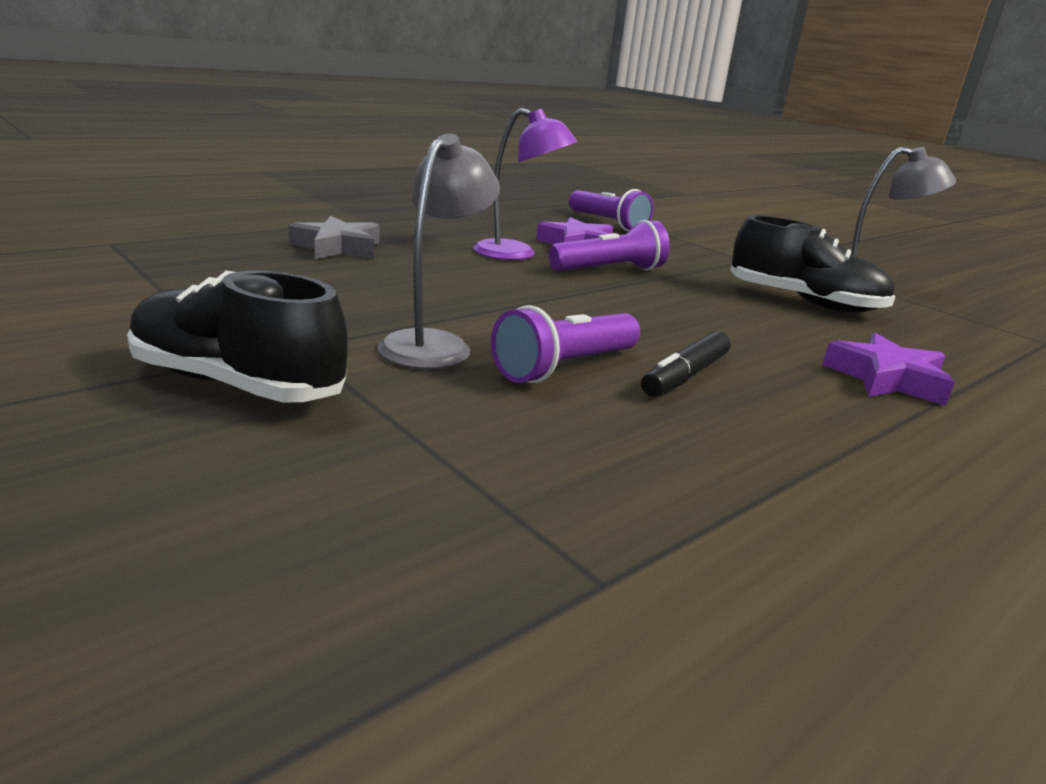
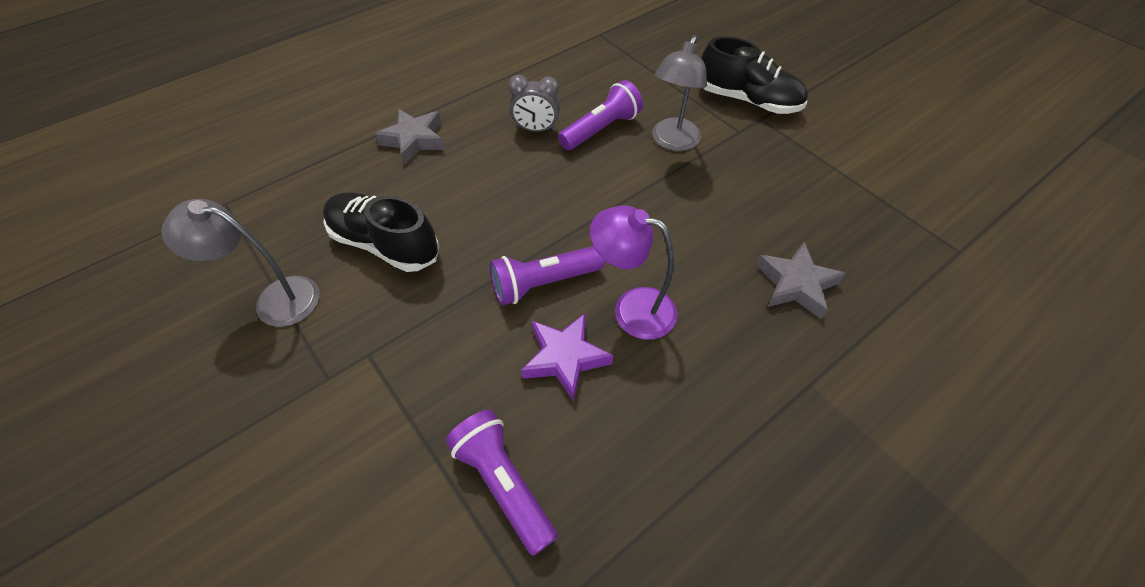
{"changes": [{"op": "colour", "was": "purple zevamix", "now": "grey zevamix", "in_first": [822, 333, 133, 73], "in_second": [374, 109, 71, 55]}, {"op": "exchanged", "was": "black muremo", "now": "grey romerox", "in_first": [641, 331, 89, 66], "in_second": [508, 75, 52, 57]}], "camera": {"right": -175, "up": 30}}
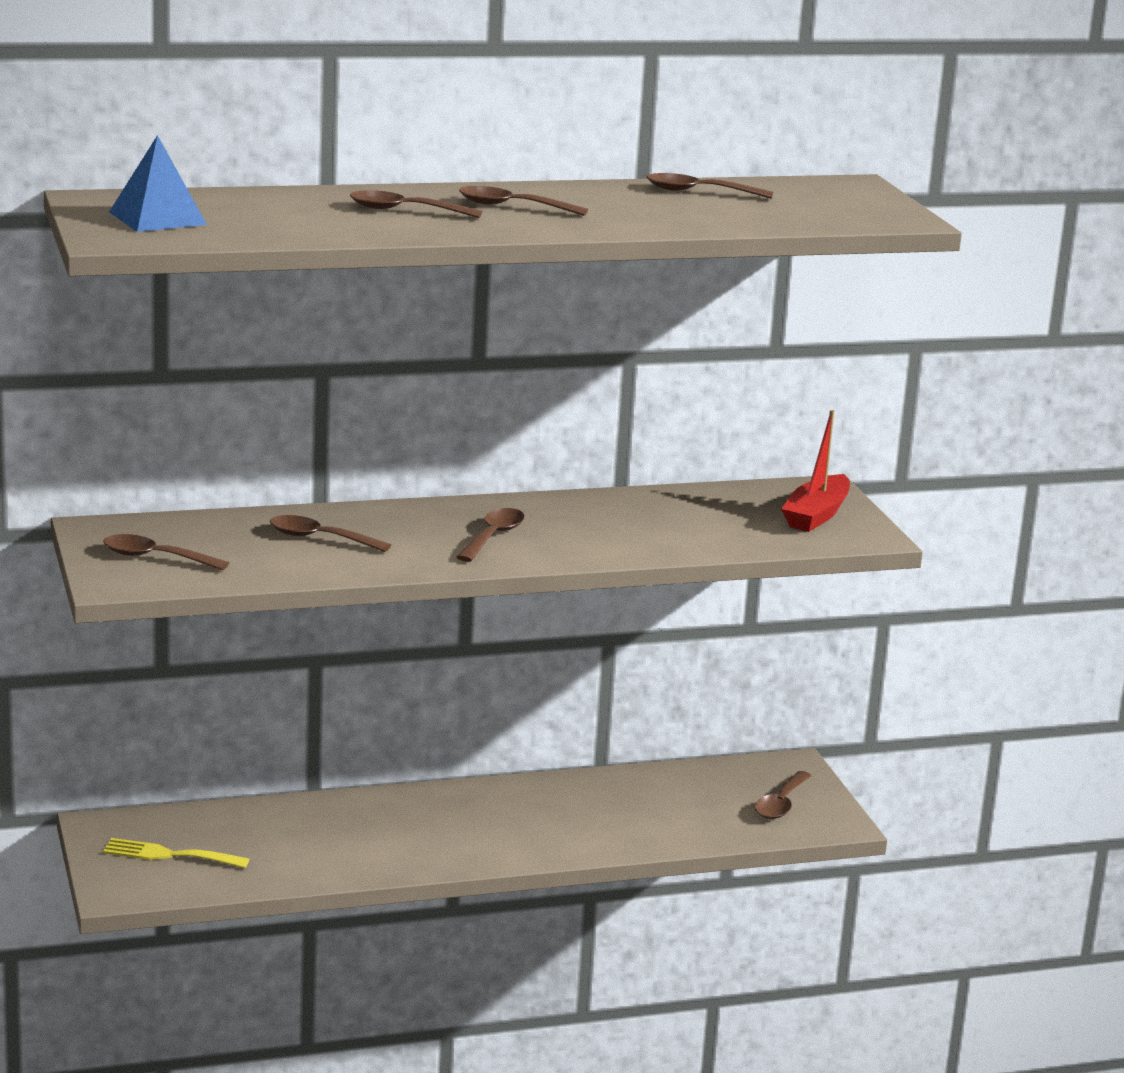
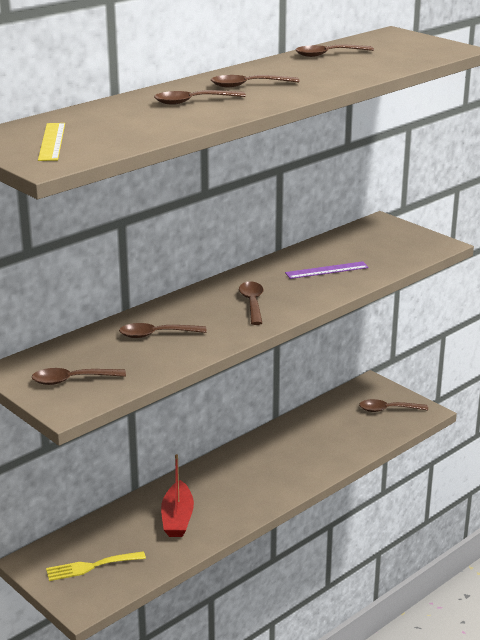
{"changes": [{"op": "exchanged", "was": "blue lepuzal", "now": "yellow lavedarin", "in_first": [109, 135, 98, 97], "in_second": [38, 123, 27, 38]}, {"op": "relocated", "was": "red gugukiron", "in_first": [781, 410, 69, 122], "in_second": [161, 454, 33, 83]}, {"op": "appeared", "now": "purple lavedarin", "in_second": [285, 261, 84, 18]}, {"op": "spun", "was": "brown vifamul", "in_first": [754, 771, 58, 48], "in_second": [359, 399, 69, 13], "clockwise": 90}], "camera": {"right": -25, "up": 5}}
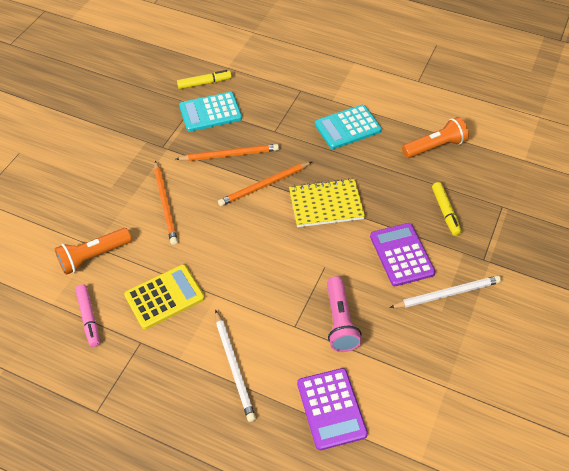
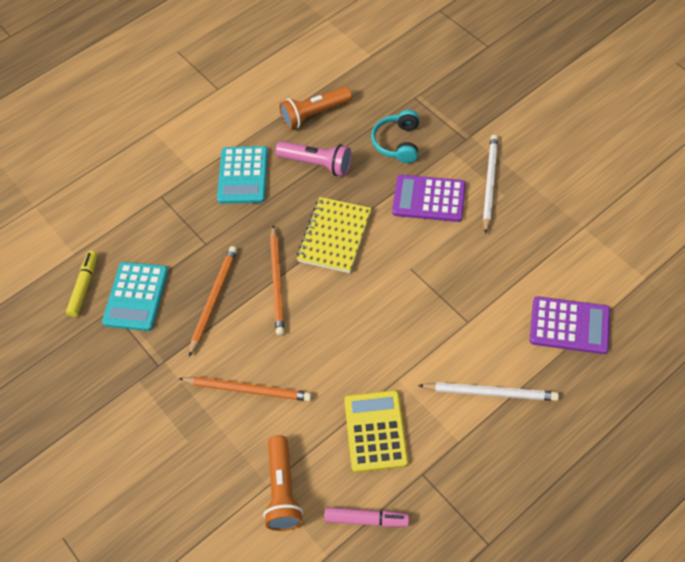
{"changes": [{"op": "relocated", "was": "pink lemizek", "in_first": [327, 276, 35, 76], "in_second": [275, 141, 77, 35]}, {"op": "spun", "was": "orange lemizek", "in_first": [402, 117, 67, 41], "in_second": [279, 86, 73, 44], "clockwise": -120}, {"op": "exchanged", "was": "yellow muremo", "now": "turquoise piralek", "in_first": [432, 182, 29, 54], "in_second": [371, 110, 48, 53]}], "camera": {"right": -60, "up": 5}}
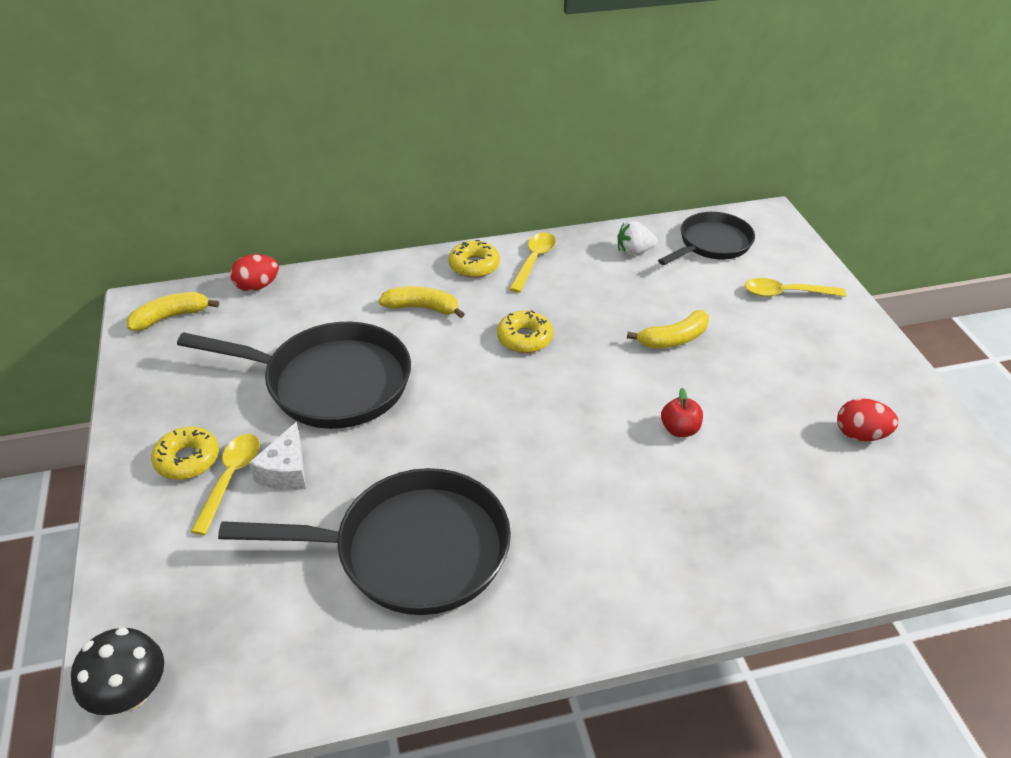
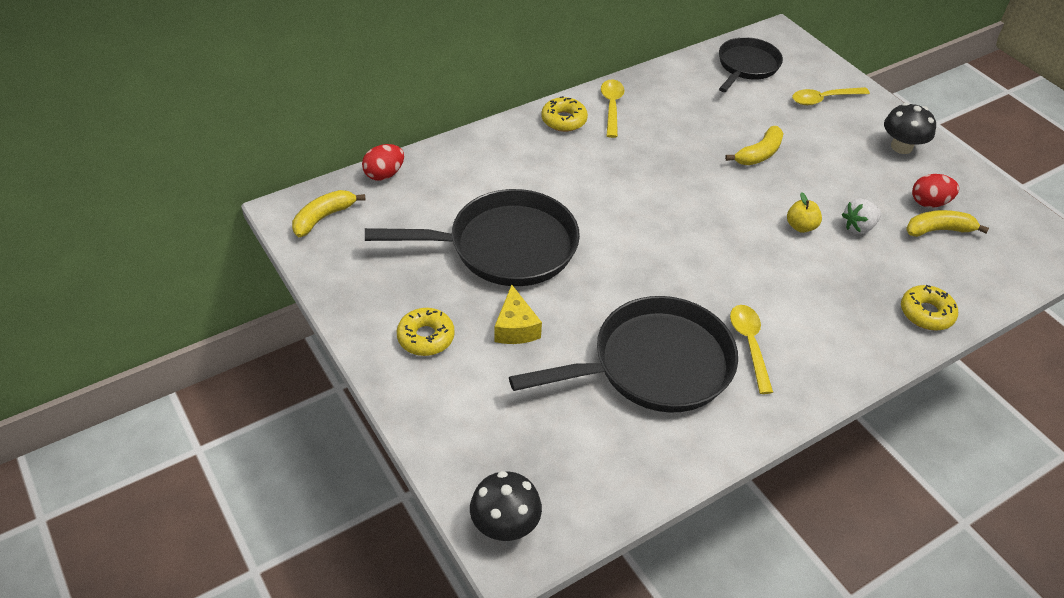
{"changes": [{"op": "colour", "was": "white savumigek", "now": "yellow savumigek", "in_first": [249, 422, 57, 68], "in_second": [494, 285, 48, 59]}, {"op": "relocated", "was": "yellow vifamul", "in_first": [191, 434, 69, 101], "in_second": [730, 305, 43, 89]}, {"op": "colour", "was": "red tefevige", "now": "yellow tefevige", "in_first": [661, 388, 42, 49], "in_second": [787, 192, 35, 41]}, {"op": "relocated", "was": "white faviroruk", "in_first": [617, 221, 40, 35], "in_second": [842, 198, 39, 36]}, {"op": "appeared", "now": "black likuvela", "in_second": [884, 103, 52, 51]}, {"op": "relocated", "was": "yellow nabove", "in_first": [497, 310, 56, 43], "in_second": [901, 285, 57, 46]}, {"op": "relocated", "was": "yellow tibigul", "in_first": [379, 286, 86, 32], "in_second": [906, 210, 83, 27]}], "camera": {"right": -20, "up": 5}}
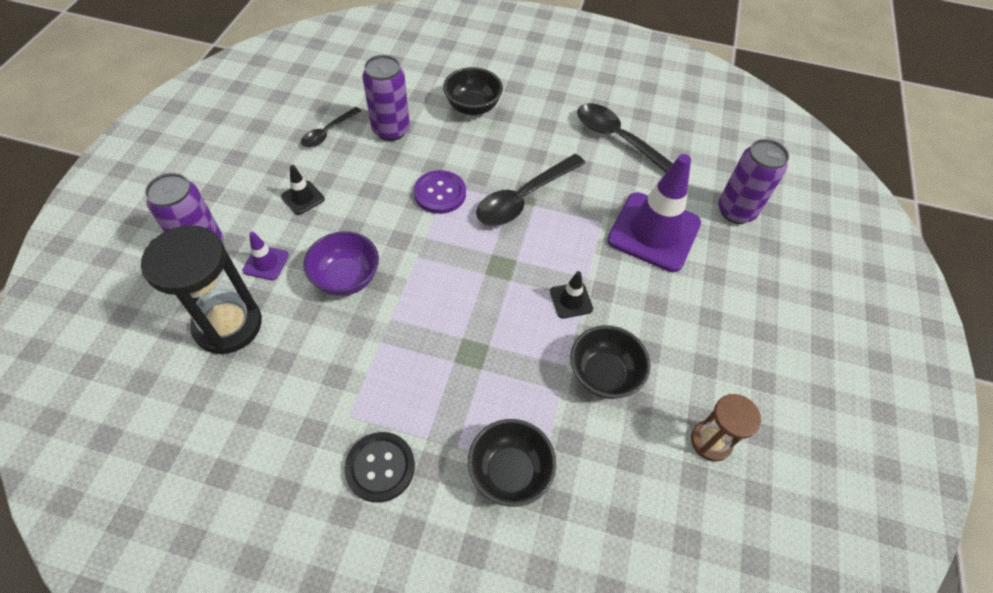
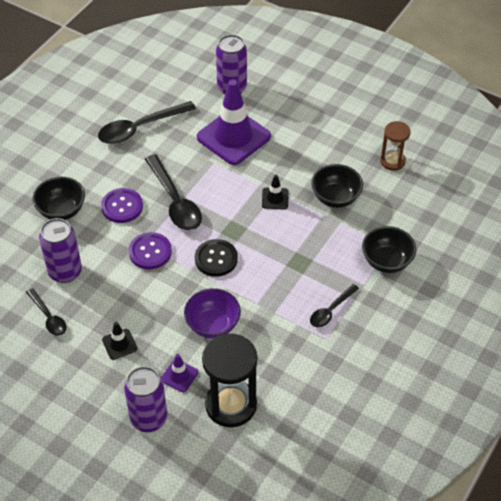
{"changes": [{"op": "appeared", "now": "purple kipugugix", "in_second": [101, 188, 42, 35]}, {"op": "relocated", "was": "black kipugugix", "in_first": [344, 432, 71, 71], "in_second": [195, 239, 43, 38]}, {"op": "appeared", "now": "black vifamul", "in_second": [310, 284, 49, 43]}], "camera": {"right": -70, "up": -5}}
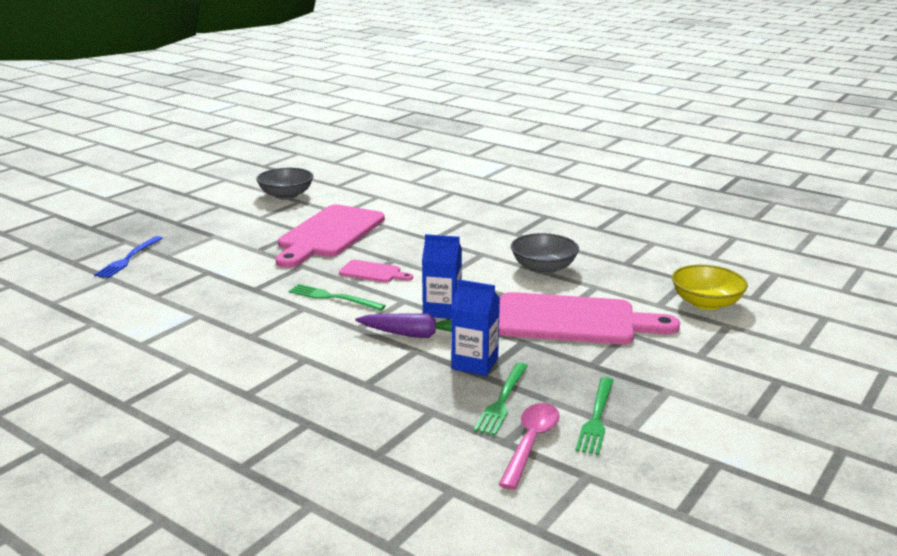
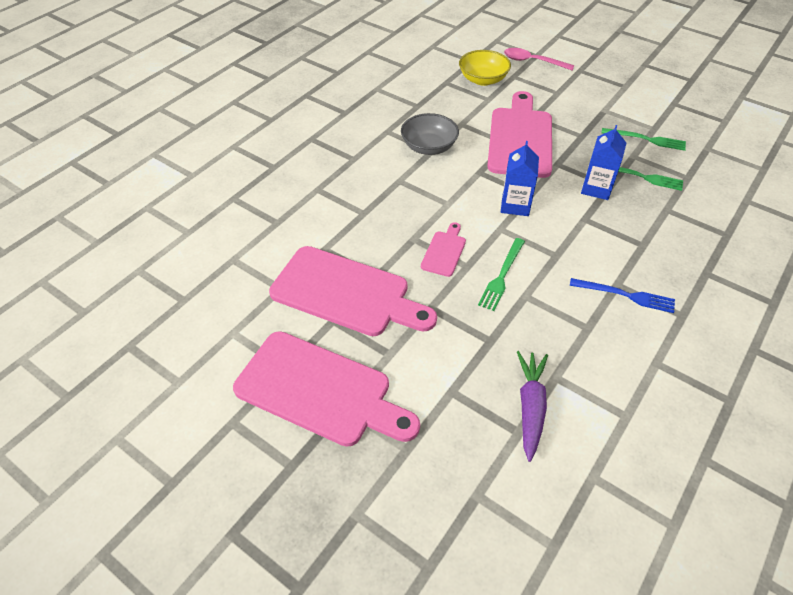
{"changes": [{"op": "appeared", "now": "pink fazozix", "in_second": [233, 331, 187, 116]}, {"op": "relocated", "was": "pink vifamul", "in_first": [498, 403, 62, 87], "in_second": [504, 48, 70, 22]}, {"op": "relocated", "was": "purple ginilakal", "in_first": [355, 313, 96, 25], "in_second": [517, 351, 31, 111]}, {"op": "relocated", "was": "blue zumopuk", "in_first": [94, 236, 69, 42], "in_second": [570, 278, 105, 35]}, {"op": "missing", "was": "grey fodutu", "in_first": [256, 168, 57, 32]}], "camera": {"right": -90, "up": 25}}
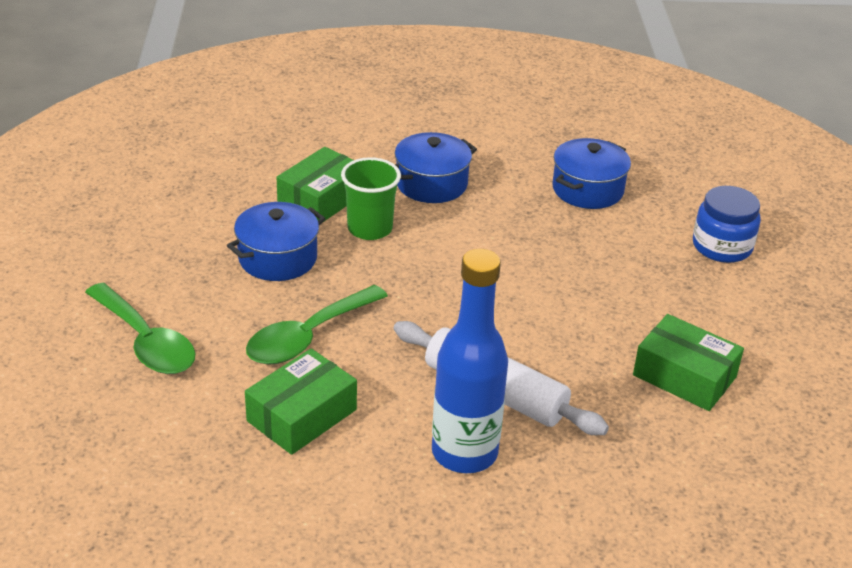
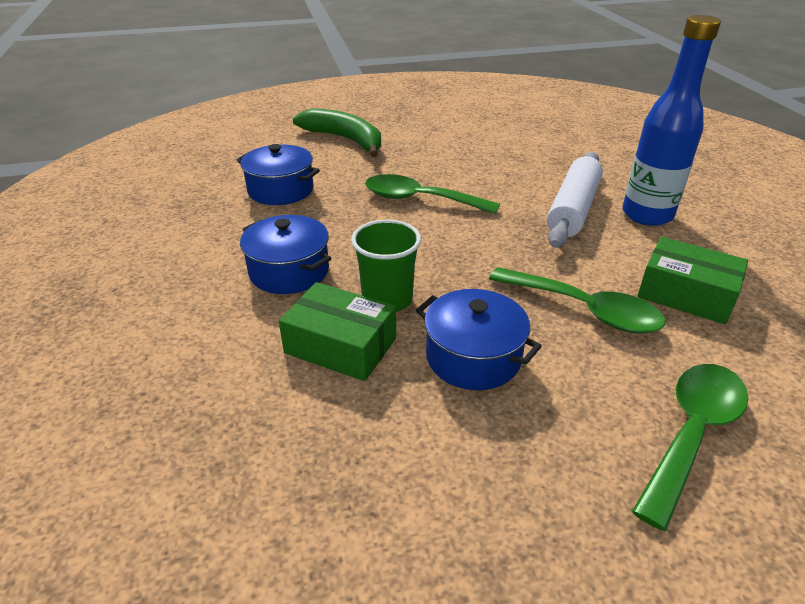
{"changes": [{"op": "exchanged", "was": "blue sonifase", "now": "green tibigul", "in_first": [693, 186, 68, 77], "in_second": [293, 108, 88, 49]}, {"op": "appeared", "now": "green vifamul", "in_second": [365, 174, 135, 40]}, {"op": "missing", "was": "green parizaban", "in_first": [633, 314, 111, 97]}], "camera": {"right": -100, "up": 0}}
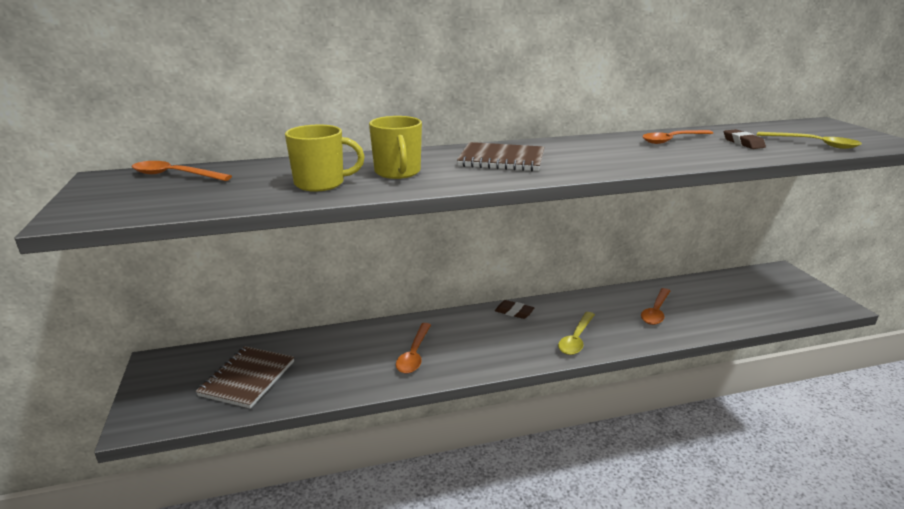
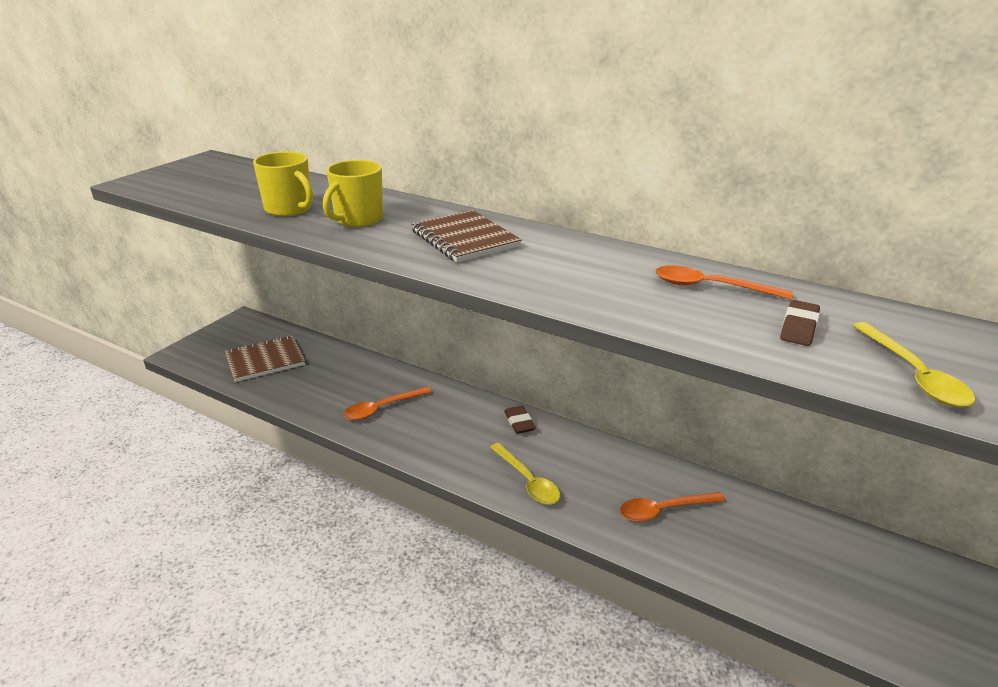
{"changes": [{"op": "spun", "was": "yellow vifamul", "in_first": [558, 312, 37, 43], "in_second": [490, 443, 70, 62], "clockwise": -105}, {"op": "missing", "was": "orange vifamul", "in_first": [132, 161, 100, 20]}], "camera": {"right": 45, "up": 5}}
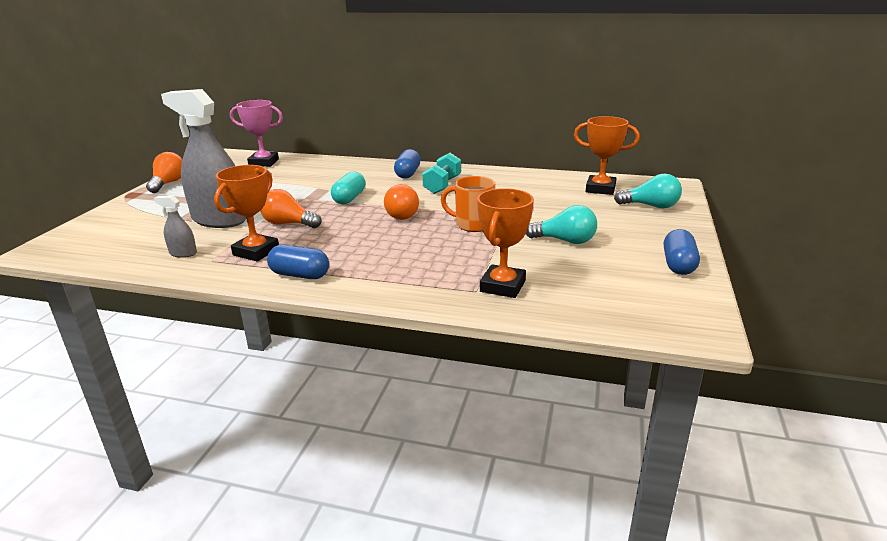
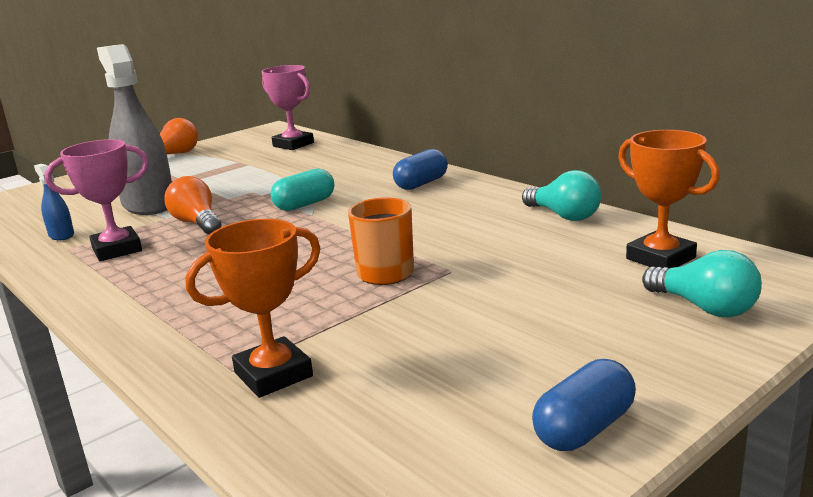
{"changes": [{"op": "colour", "was": "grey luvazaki", "now": "blue luvazaki", "in_first": [154, 195, 43, 63], "in_second": [34, 164, 40, 76]}, {"op": "colour", "was": "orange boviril", "now": "pink boviril", "in_first": [214, 165, 65, 96], "in_second": [45, 139, 104, 122]}, {"op": "relocated", "was": "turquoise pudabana", "in_first": [526, 205, 71, 39], "in_second": [522, 170, 79, 51]}, {"op": "missing", "was": "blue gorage", "in_first": [267, 245, 62, 34]}, {"op": "missing", "was": "orange pudabana", "in_first": [384, 184, 35, 36]}, {"op": "missing", "was": "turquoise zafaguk", "in_first": [422, 153, 39, 41]}], "camera": {"right": 35, "up": -5}}
